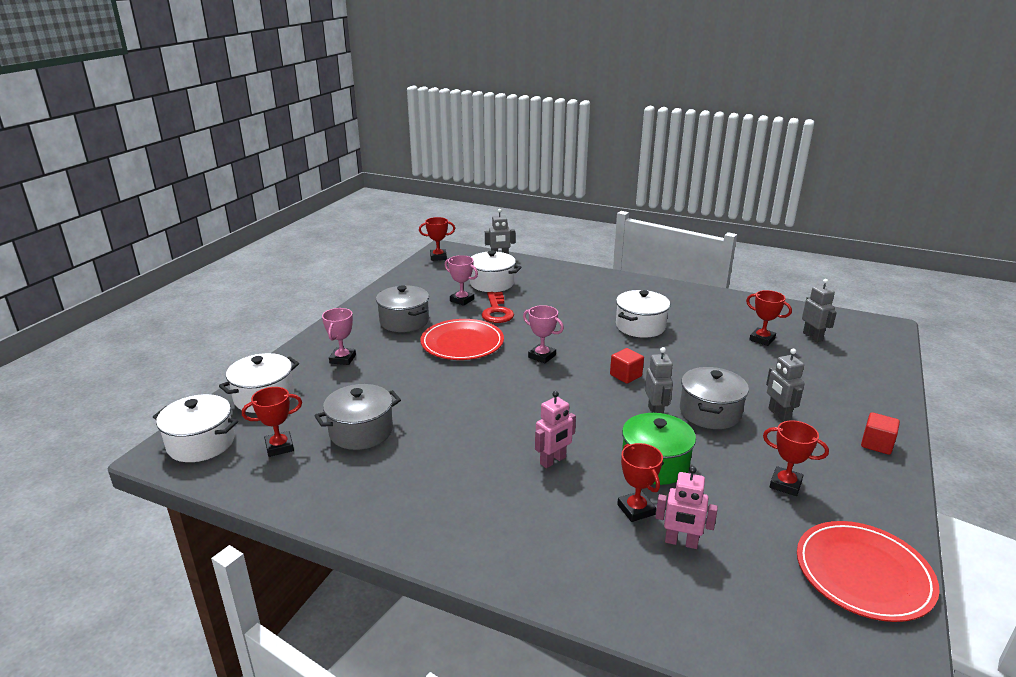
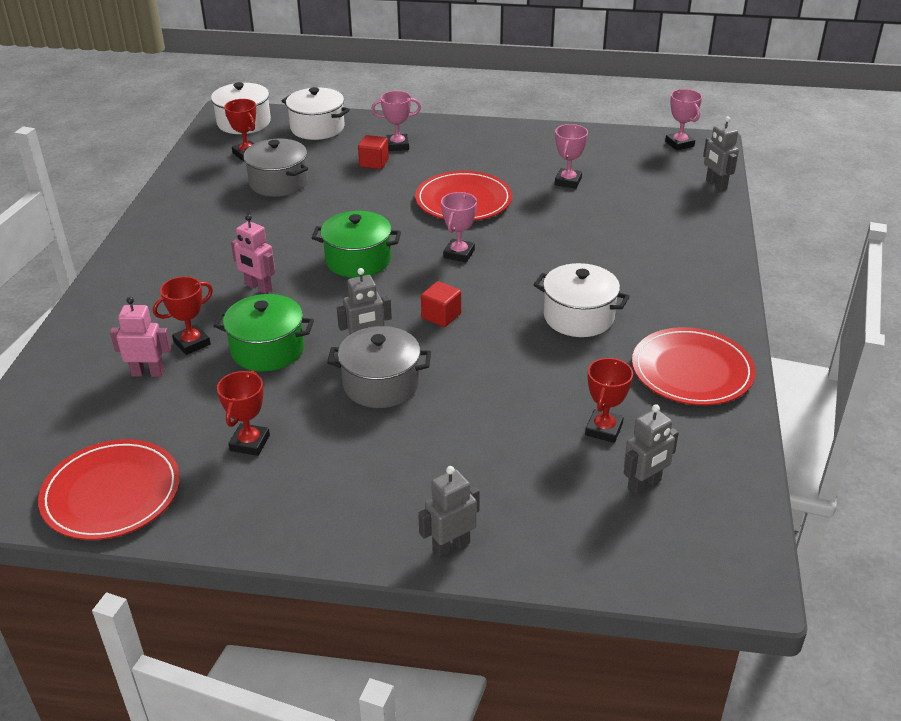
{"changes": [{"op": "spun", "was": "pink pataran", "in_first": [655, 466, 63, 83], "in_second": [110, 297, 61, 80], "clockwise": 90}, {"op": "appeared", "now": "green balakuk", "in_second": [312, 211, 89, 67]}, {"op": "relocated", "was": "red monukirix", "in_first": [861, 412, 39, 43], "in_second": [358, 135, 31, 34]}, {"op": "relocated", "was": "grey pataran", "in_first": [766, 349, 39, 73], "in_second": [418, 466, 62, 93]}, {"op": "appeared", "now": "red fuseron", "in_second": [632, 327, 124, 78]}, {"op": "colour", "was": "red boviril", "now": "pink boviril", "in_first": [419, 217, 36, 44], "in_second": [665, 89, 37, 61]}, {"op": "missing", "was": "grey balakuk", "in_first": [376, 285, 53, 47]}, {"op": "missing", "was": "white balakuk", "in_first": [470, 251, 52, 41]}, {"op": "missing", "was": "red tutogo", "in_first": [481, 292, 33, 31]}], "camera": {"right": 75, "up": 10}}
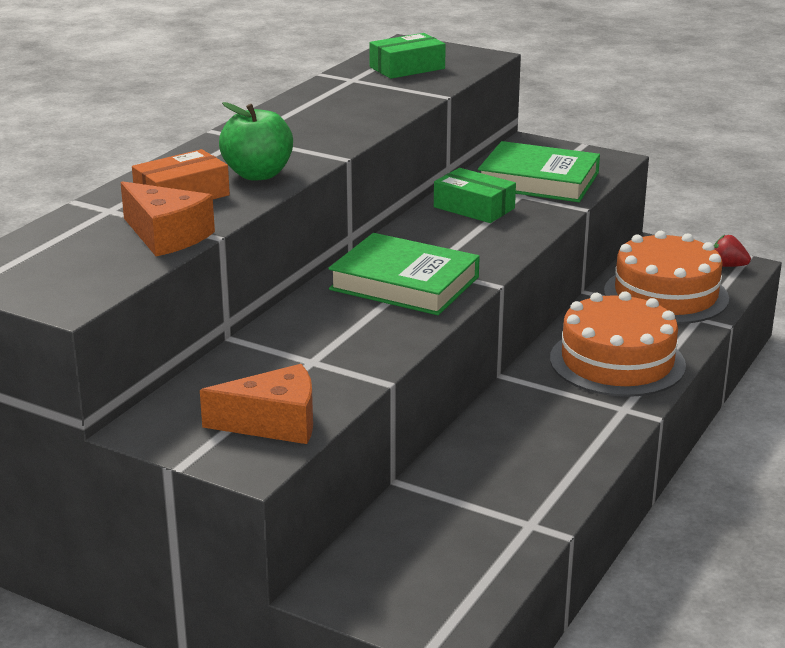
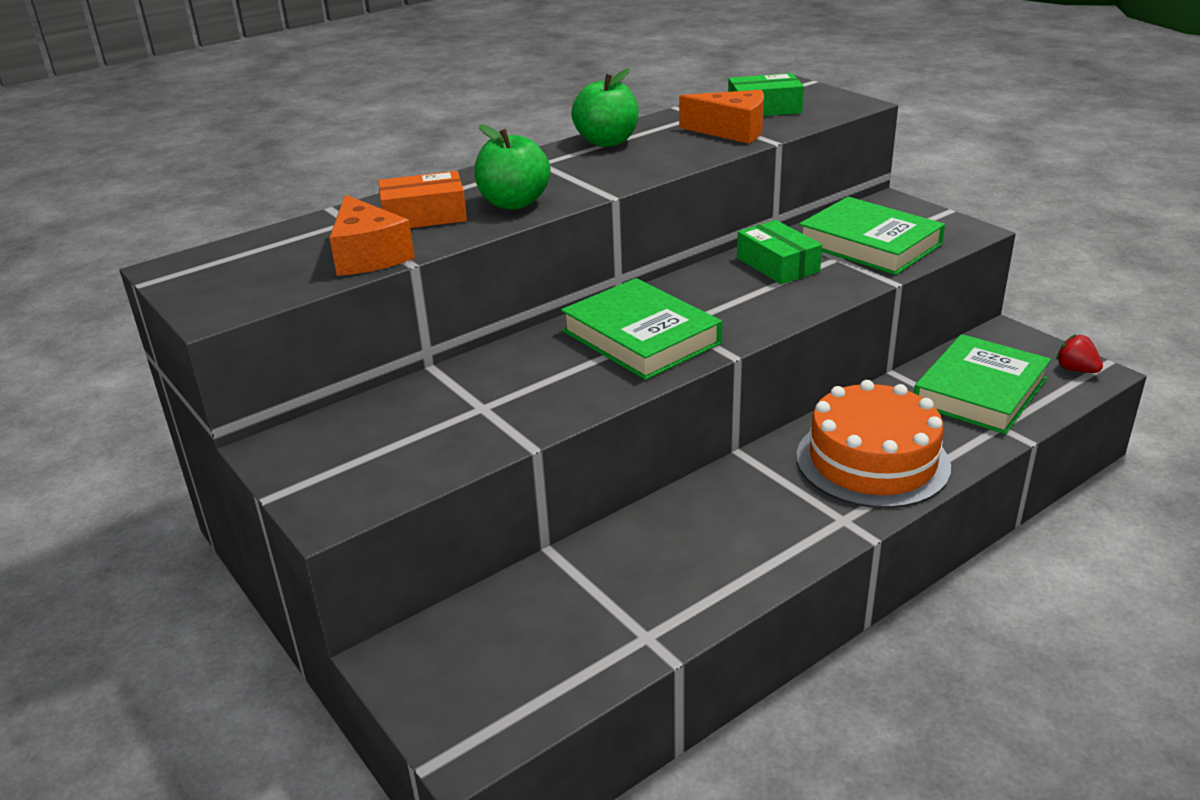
{"changes": [{"op": "appeared", "now": "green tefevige", "in_second": [571, 68, 68, 79]}, {"op": "relocated", "was": "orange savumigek", "in_first": [200, 364, 113, 80], "in_second": [679, 90, 85, 54]}, {"op": "exchanged", "was": "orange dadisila", "now": "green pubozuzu", "in_first": [604, 231, 125, 93], "in_second": [914, 334, 137, 100]}], "camera": {"right": 25, "up": 5}}
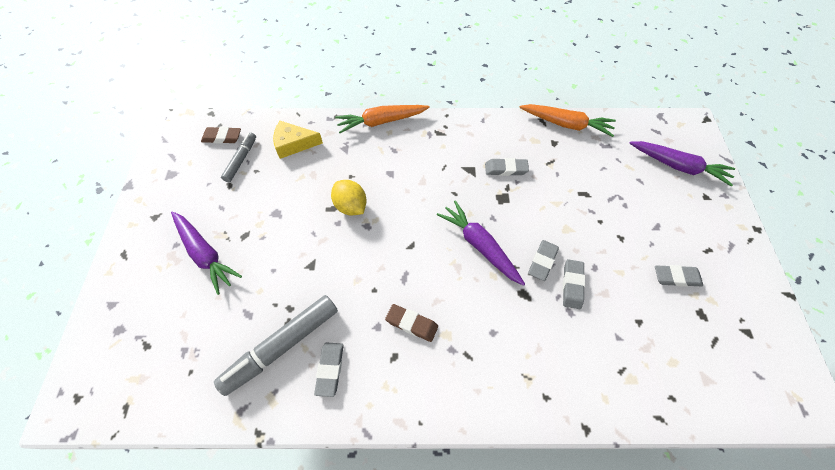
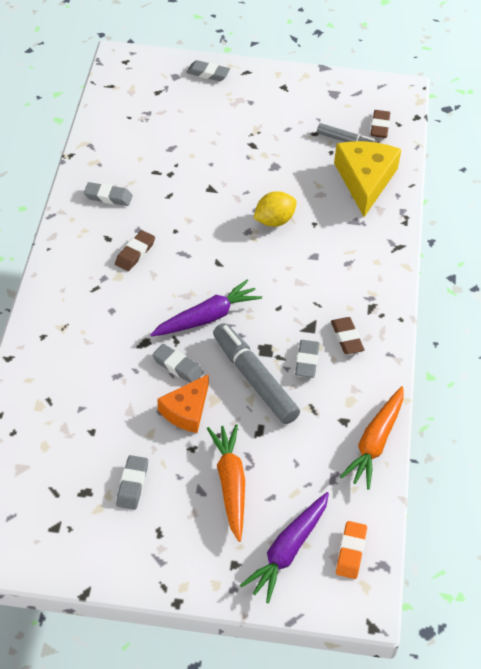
{"changes": [{"op": "appeared", "now": "orange savumigek", "in_second": [158, 374, 51, 59]}, {"op": "relocated", "was": "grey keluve", "in_first": [563, 259, 22, 50], "in_second": [186, 60, 44, 21]}, {"op": "relocated", "was": "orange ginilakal", "in_first": [335, 105, 95, 28], "in_second": [207, 424, 38, 118]}, {"op": "relocated", "was": "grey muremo", "in_first": [214, 295, 124, 101], "in_second": [213, 323, 87, 101]}, {"op": "appeared", "now": "brown keluve", "in_second": [331, 317, 33, 37]}, {"op": "size", "was": "yellow savumigek", "in_first": [273, 121, 50, 38], "in_second": [334, 141, 67, 76], "ratio": 1.58}, {"op": "appeared", "now": "orange keluve", "in_second": [336, 521, 31, 58]}, {"op": "missing", "was": "purple ginilakal", "in_first": [171, 211, 71, 84]}], "camera": {"right": 95, "up": -10}}
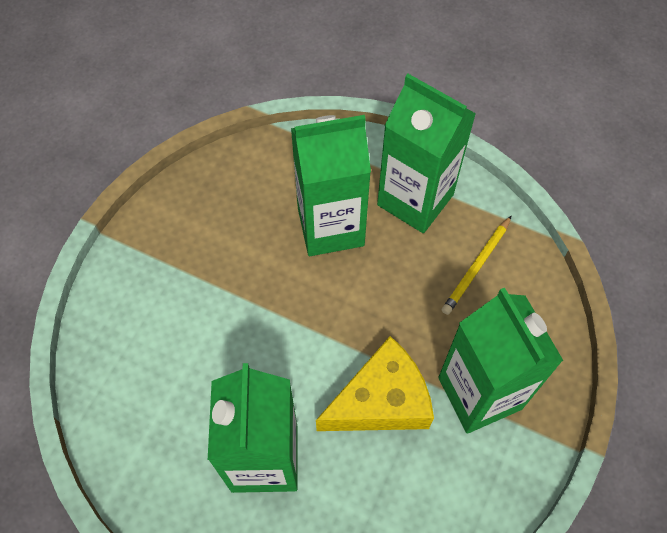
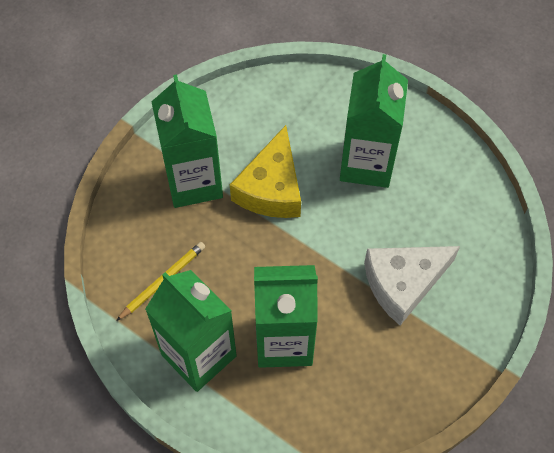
{"changes": [{"op": "spun", "was": "yellow savumigek", "in_first": [316, 336, 118, 95], "in_second": [230, 125, 71, 93], "clockwise": -60}, {"op": "appeared", "now": "white savumigek", "in_second": [364, 246, 96, 79]}], "camera": {"right": -170, "up": 0}}
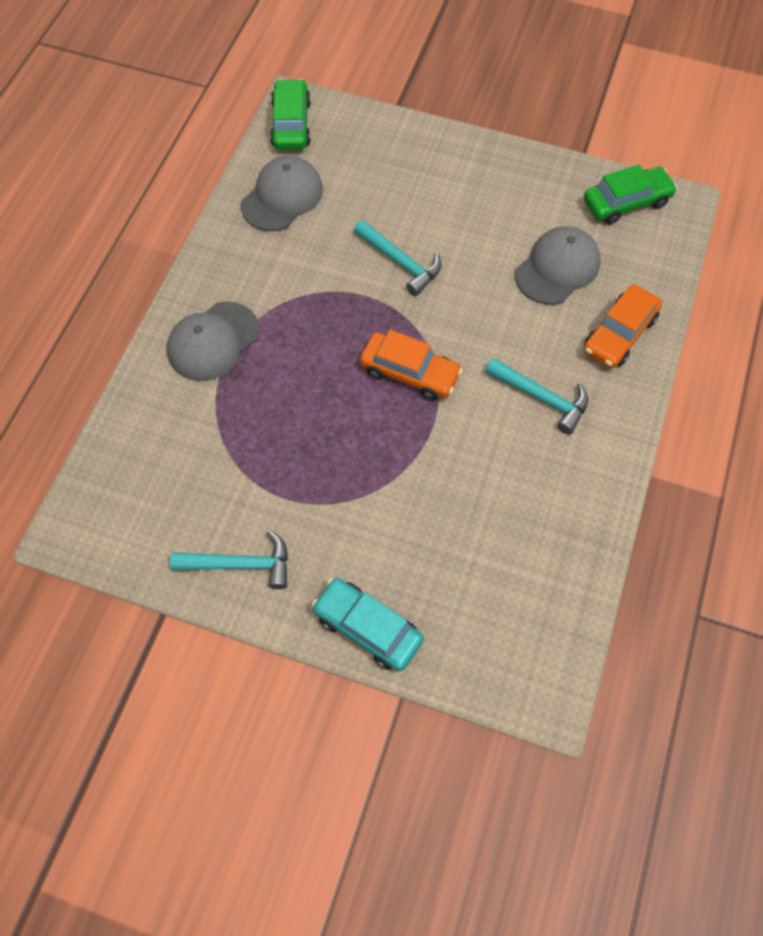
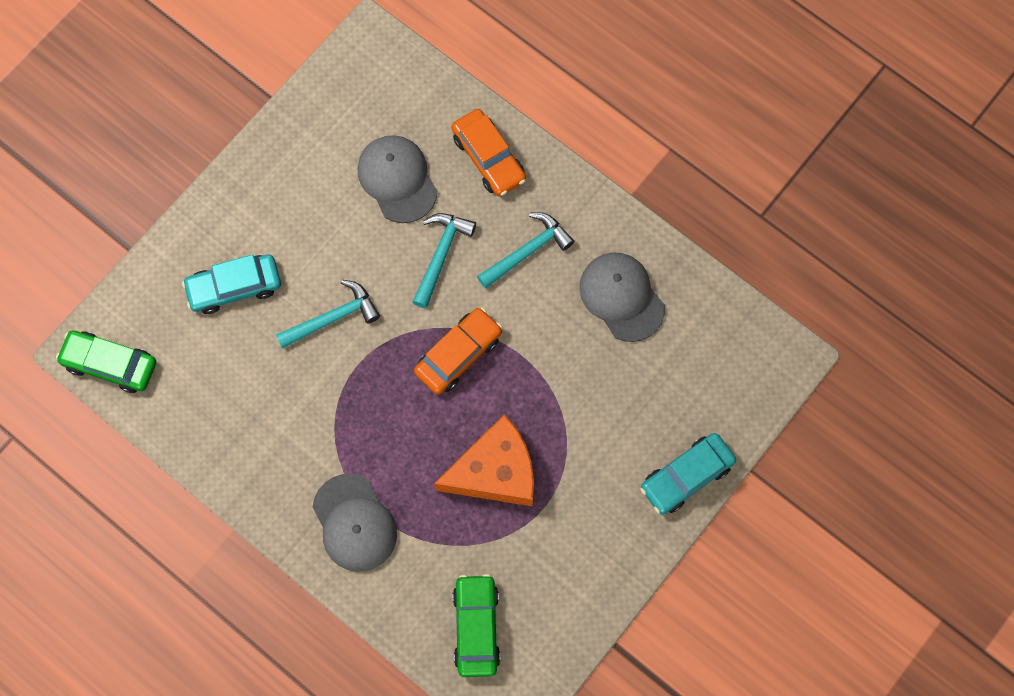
{"changes": [{"op": "appeared", "now": "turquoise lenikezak", "in_second": [182, 254, 99, 60]}, {"op": "relocated", "was": "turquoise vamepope", "in_first": [170, 530, 118, 59], "in_second": [413, 213, 63, 95]}, {"op": "appeared", "now": "orange savumigek", "in_second": [434, 414, 100, 92]}, {"op": "relocated", "was": "green lenikezak", "in_first": [584, 165, 93, 60], "in_second": [453, 574, 48, 103]}, {"op": "relocated", "was": "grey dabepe", "in_first": [241, 156, 82, 75], "in_second": [579, 252, 86, 90]}], "camera": {"right": -70, "up": 10}}
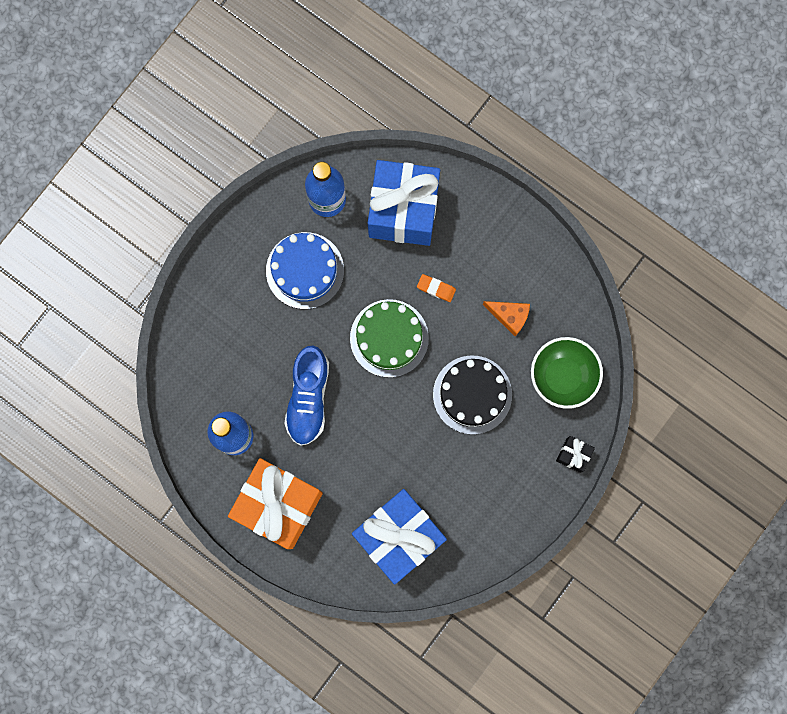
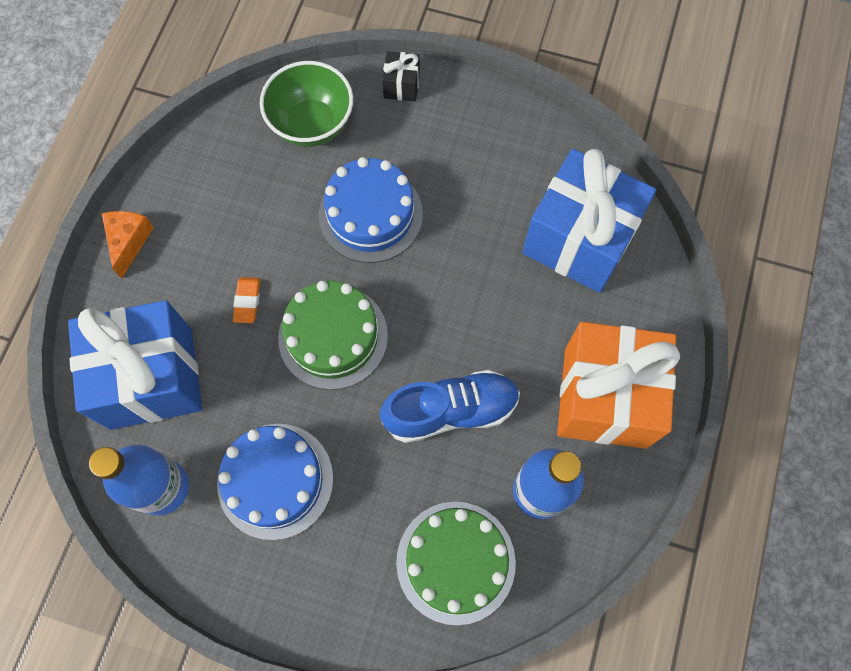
{"changes": [{"op": "relocated", "was": "orange savumigek", "in_first": [483, 301, 47, 35], "in_second": [102, 211, 52, 67]}, {"op": "colour", "was": "black dadisila", "now": "blue dadisila", "in_first": [433, 355, 79, 79], "in_second": [319, 157, 104, 106]}, {"op": "appeared", "now": "green dadisila", "in_second": [396, 502, 120, 123]}], "camera": {"right": -110, "up": -10}}
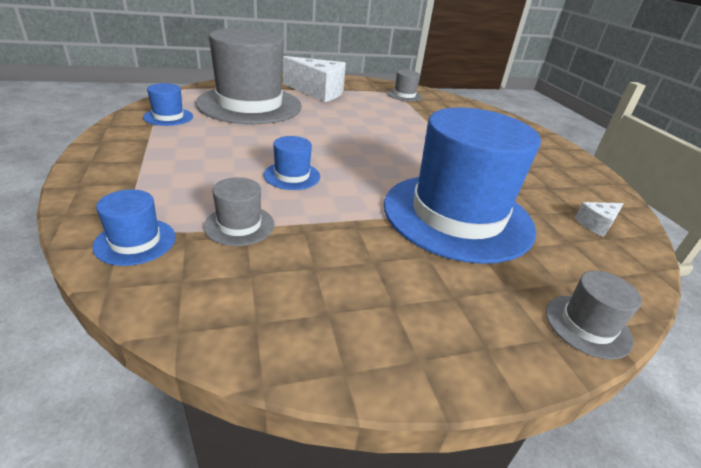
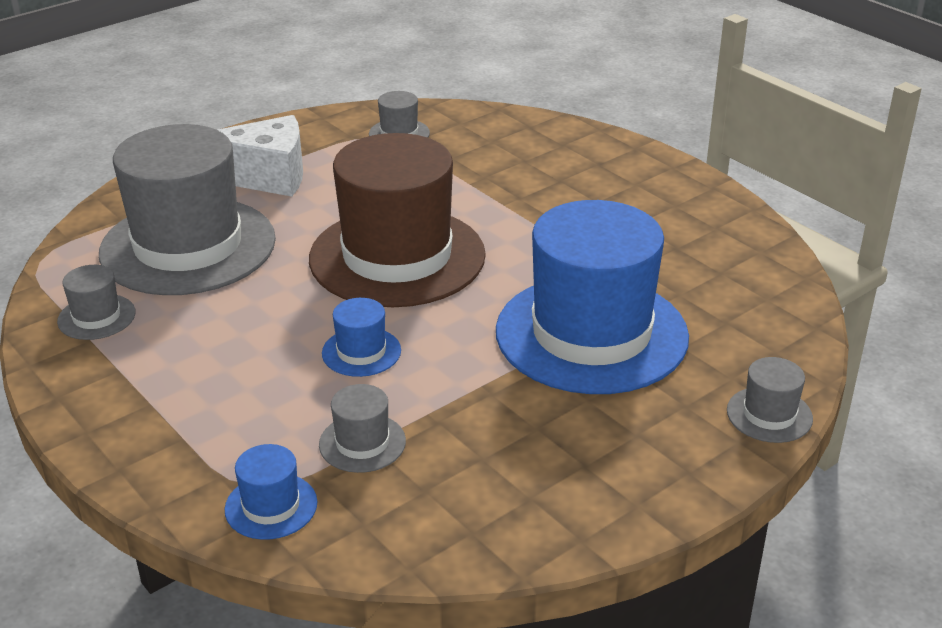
{"changes": [{"op": "colour", "was": "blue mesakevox", "now": "grey mesakevox", "in_first": [143, 83, 50, 43], "in_second": [57, 265, 79, 75]}, {"op": "appeared", "now": "brown mesakevox", "in_second": [309, 133, 177, 174]}, {"op": "missing", "was": "white savumigek", "in_first": [574, 202, 50, 35]}], "camera": {"right": -20, "up": 0}}
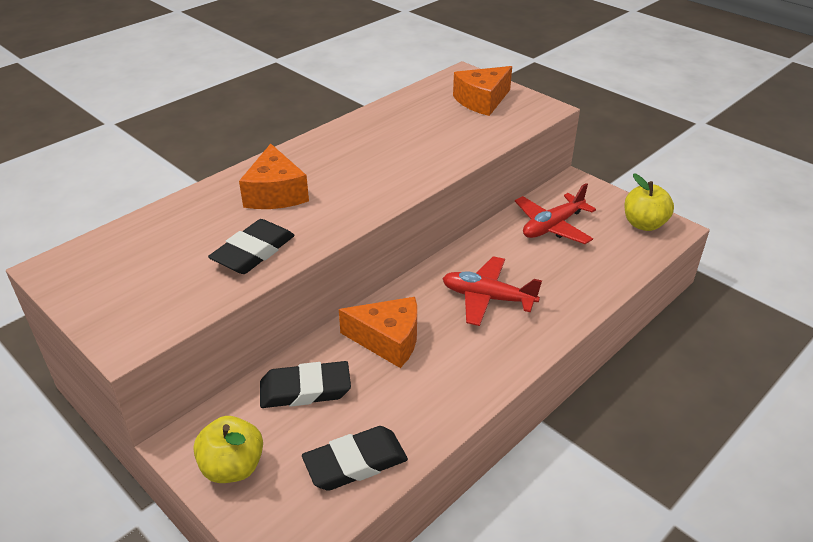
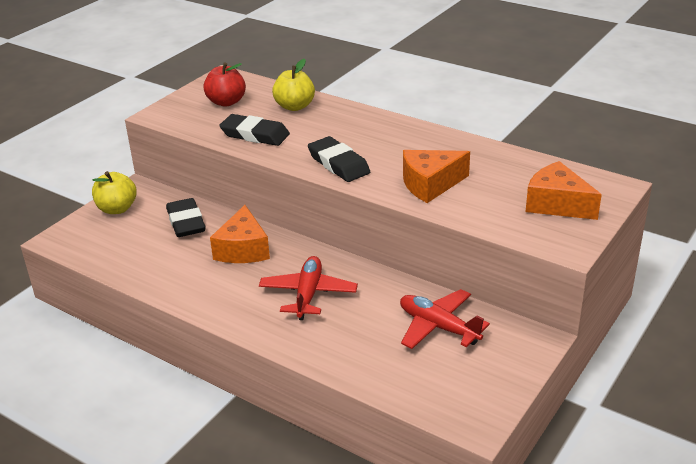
{"changes": [{"op": "appeared", "now": "red tefevige", "in_second": [203, 62, 43, 45]}, {"op": "relocated", "was": "yellow tefevige", "in_first": [624, 173, 50, 58], "in_second": [272, 59, 43, 52]}, {"op": "relocated", "was": "black keluve", "in_first": [302, 426, 106, 65], "in_second": [308, 136, 62, 46]}, {"op": "relocated", "was": "orange savumigek", "in_first": [239, 144, 70, 65], "in_second": [403, 150, 67, 53]}], "camera": {"right": 80, "up": -5}}
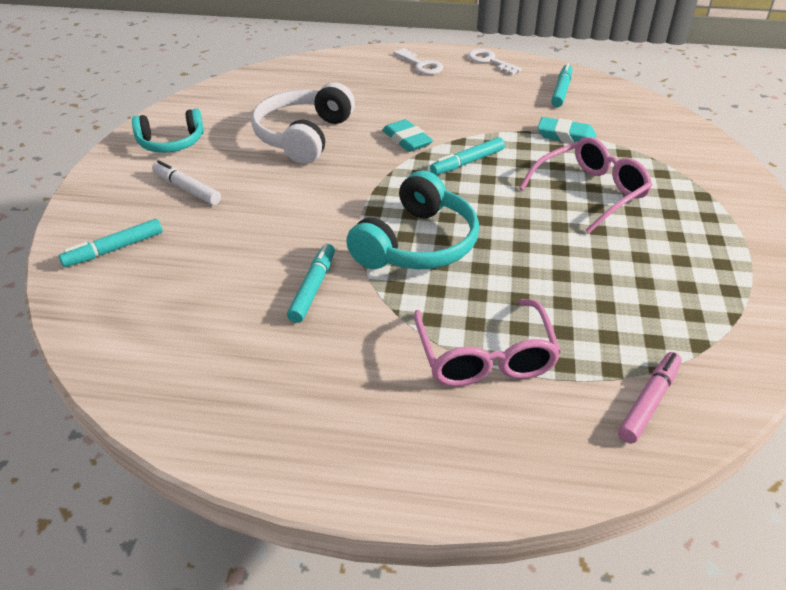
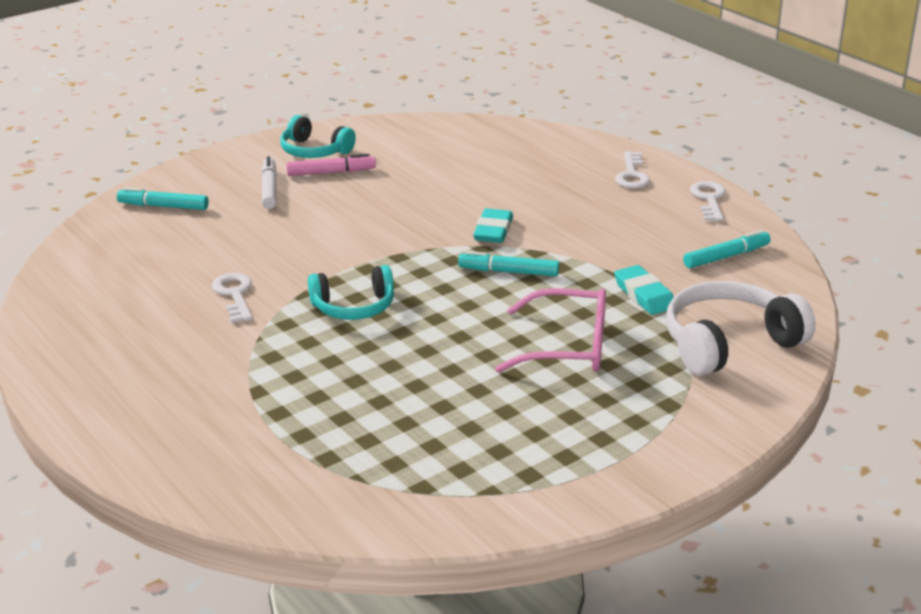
{"changes": [{"op": "exchanged", "was": "turquoise muremo", "now": "white tutogo", "in_first": [287, 244, 48, 79], "in_second": [212, 273, 40, 50]}, {"op": "relocated", "was": "pink muremo", "in_first": [618, 352, 64, 91], "in_second": [286, 154, 90, 22]}, {"op": "size", "was": "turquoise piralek", "in_first": [346, 170, 133, 99], "in_second": [308, 265, 86, 55], "ratio": 0.65}, {"op": "relocated", "was": "white piralek", "in_first": [251, 82, 104, 82], "in_second": [666, 281, 150, 95]}, {"op": "missing", "was": "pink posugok", "in_first": [414, 299, 147, 88]}], "camera": {"right": 45, "up": -10}}
